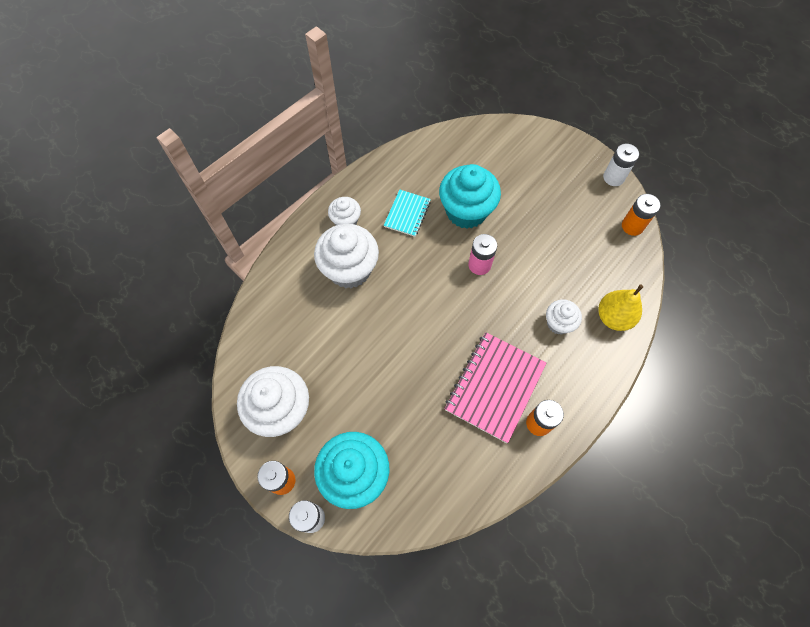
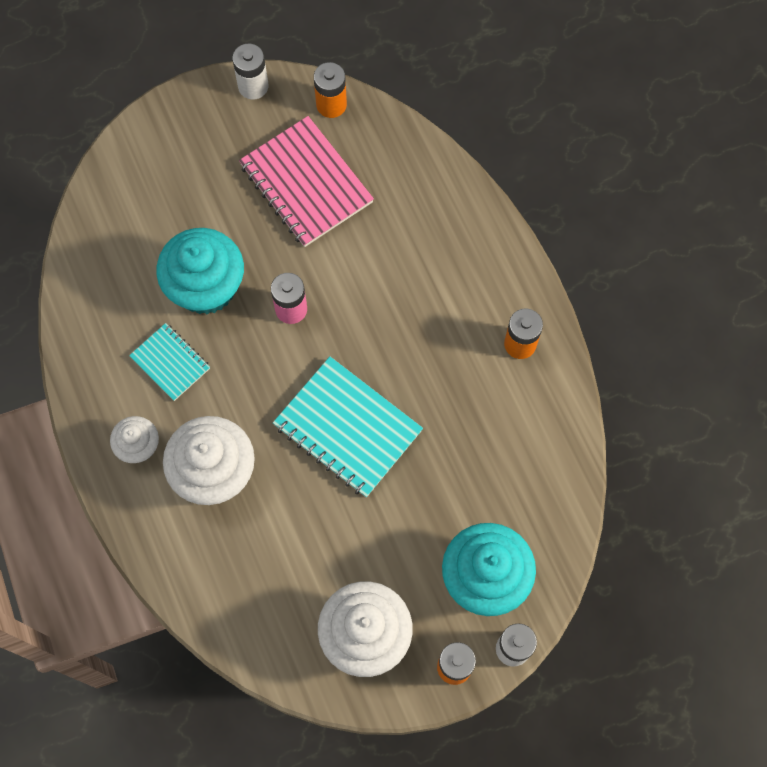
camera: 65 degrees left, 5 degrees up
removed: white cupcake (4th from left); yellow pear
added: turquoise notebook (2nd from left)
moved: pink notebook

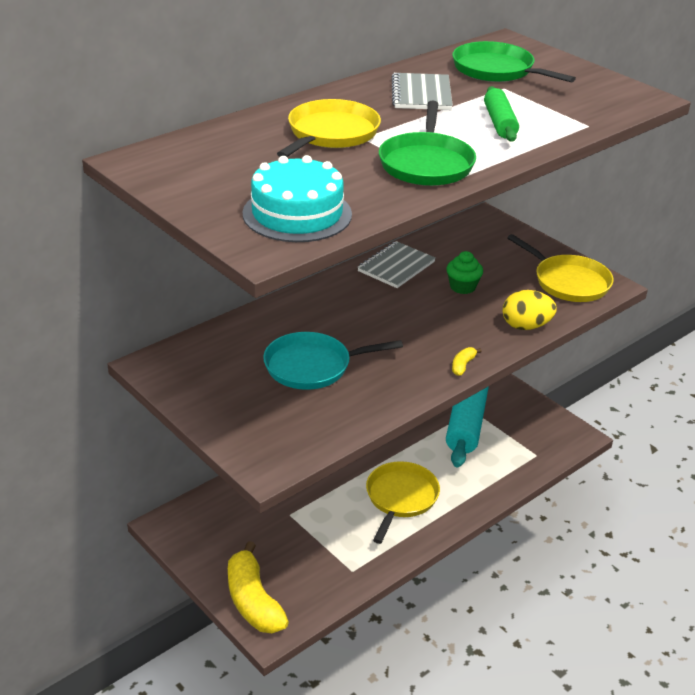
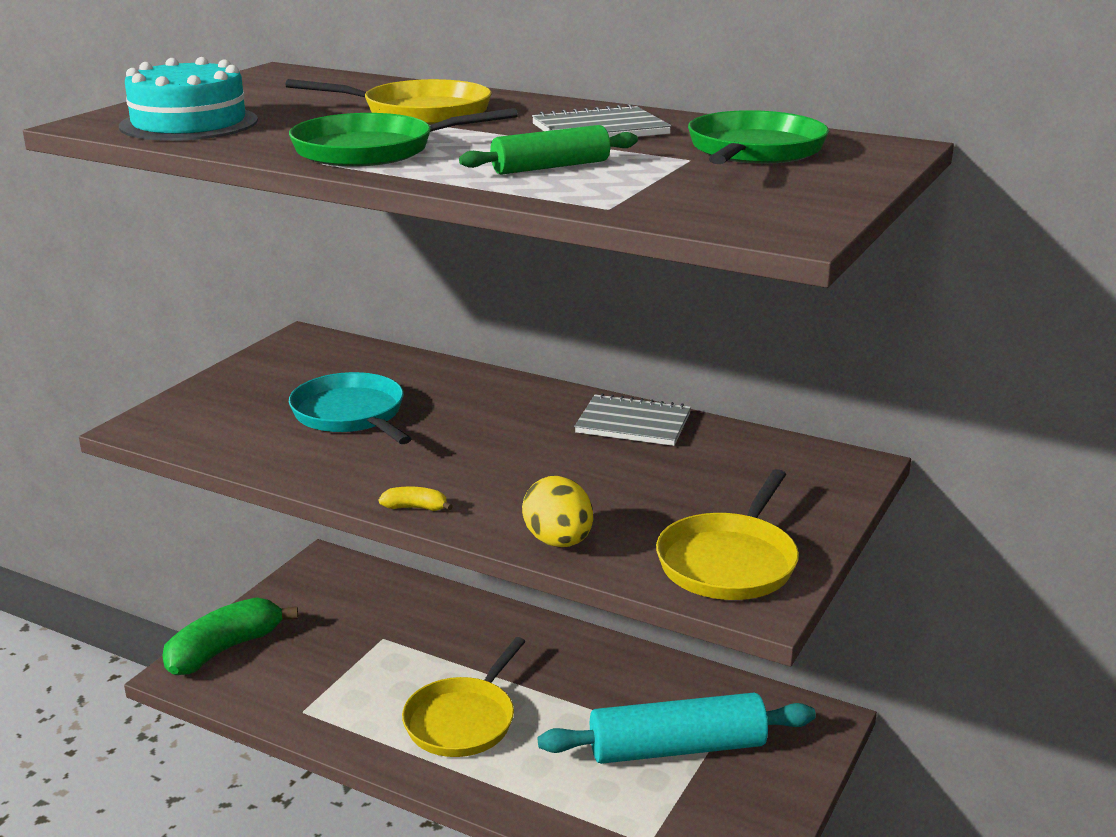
camera: 70 degrees right, 10 degrees down
removed: green cupcake
recoloured: yellow banana (1st from left) to green banana
turned: yellow pan (2nd from left) 120 degrees clockwise

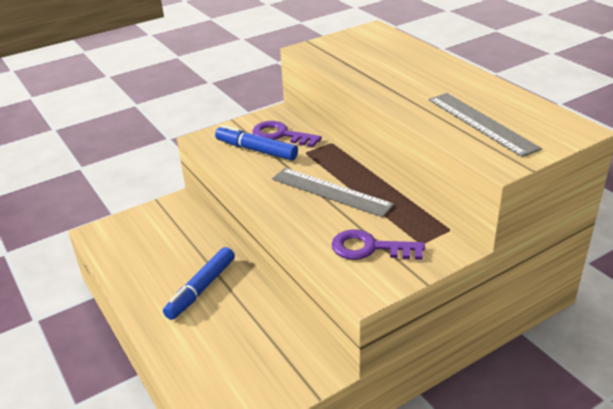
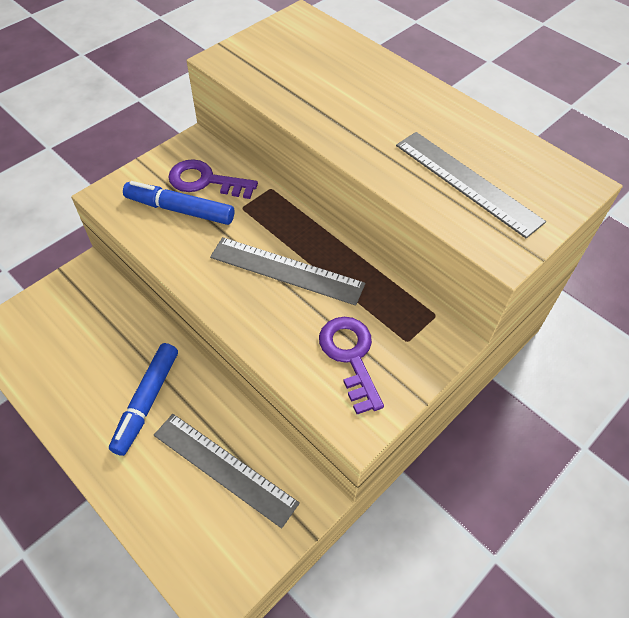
camera: 15 degrees left, 20 degrees up
added: grey ruler (1st from left)
turned: purple key (2nd from left) 75 degrees clockwise

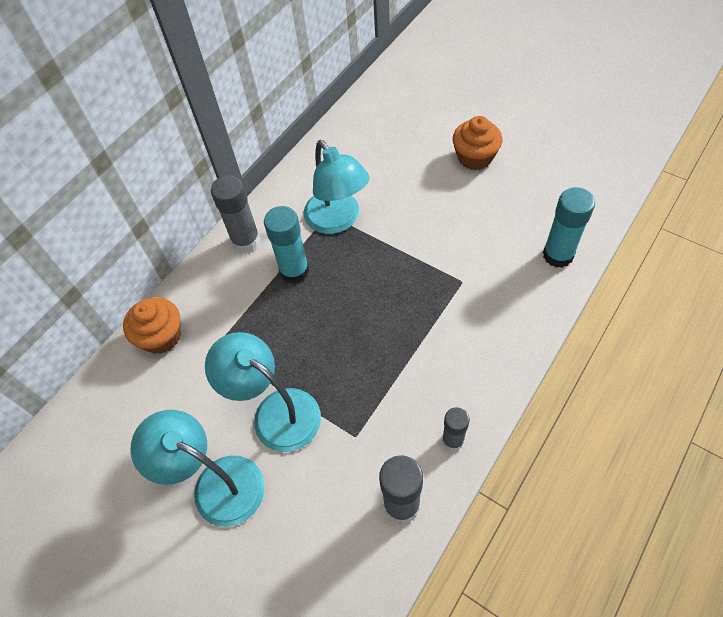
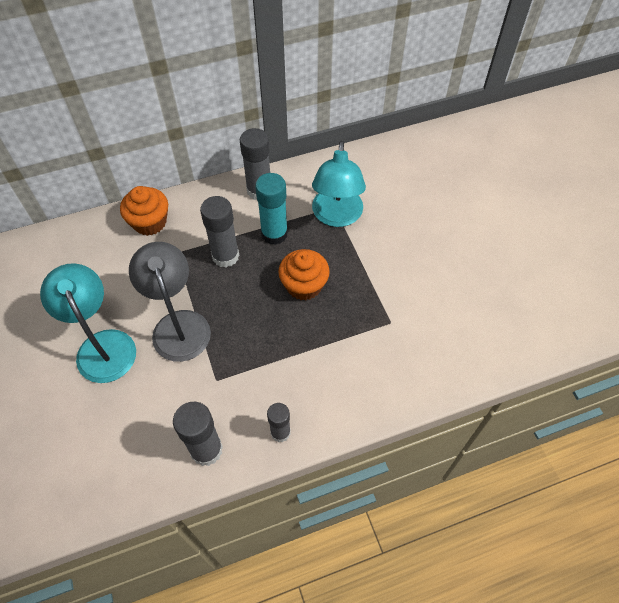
camera: 30 degrees right, 0 degrees up
removed: turquoise glue stick (2nd from left)
added: grey glue stick (2nd from left)
moved: orange cupcake (2nd from left)
recoloured: turquoise lamp (2nd from left) to grey lamp

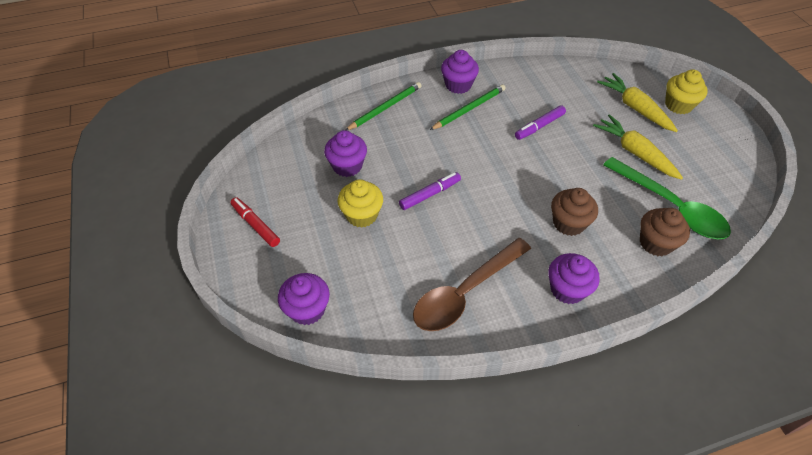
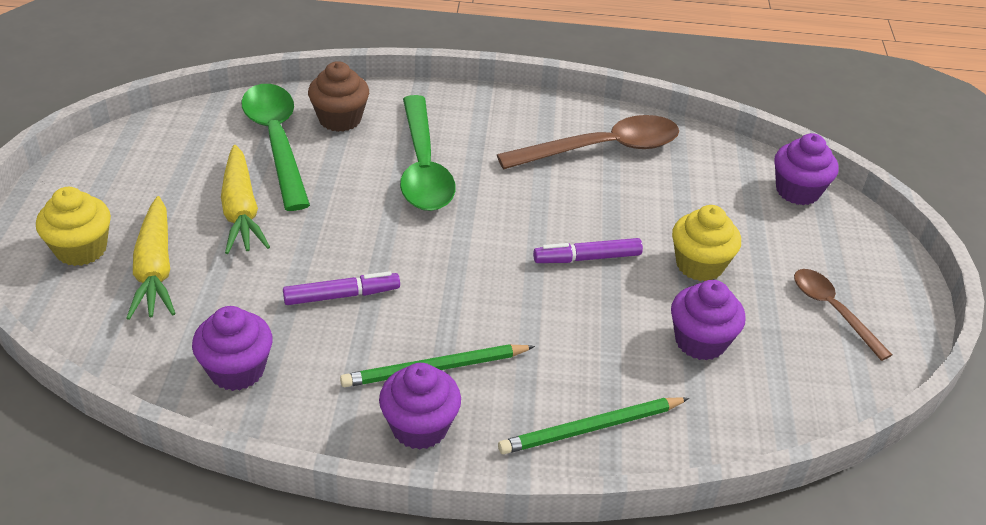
camera: 160 degrees left, 10 degrees down
removed: red marker
added: brown spoon (2nd from left)
moved: purple cupcake (4th from left in the first image) to purple cupcake (1st from left)
replaced: brown cupcake (1st from left) to green spoon (2nd from left)

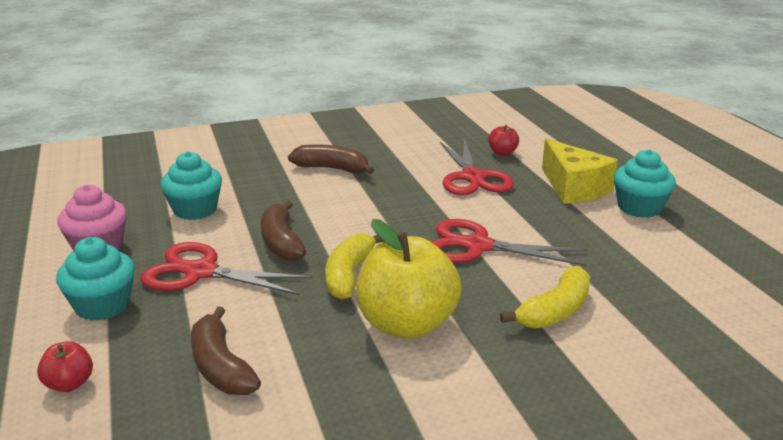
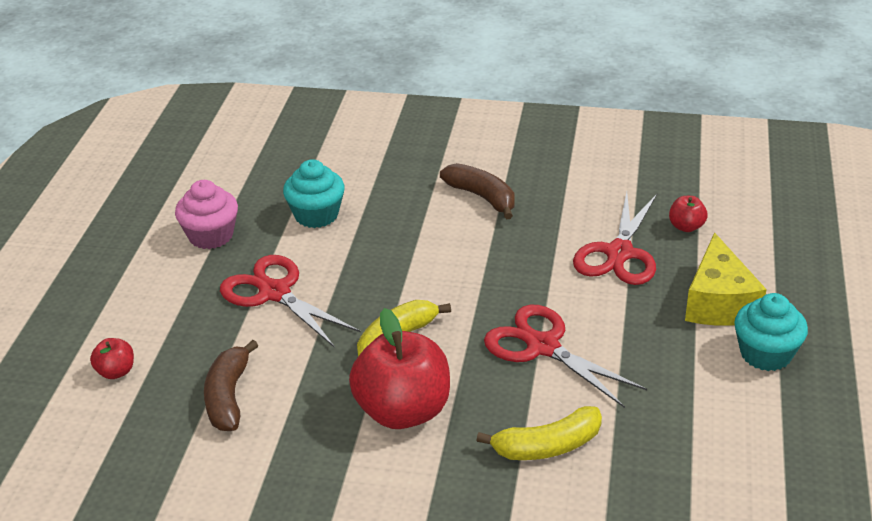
camera: 30 degrees right, 10 degrees up
removed: turquoise cupcake (1st from left); brown banana (2nd from left)
recoloured: yellow apple to red apple (2nd from left)

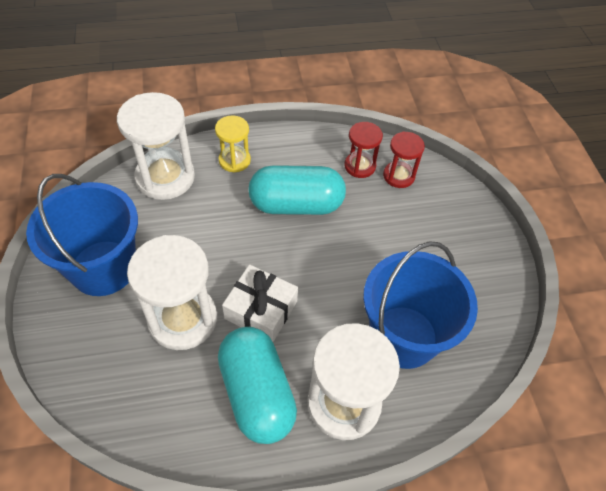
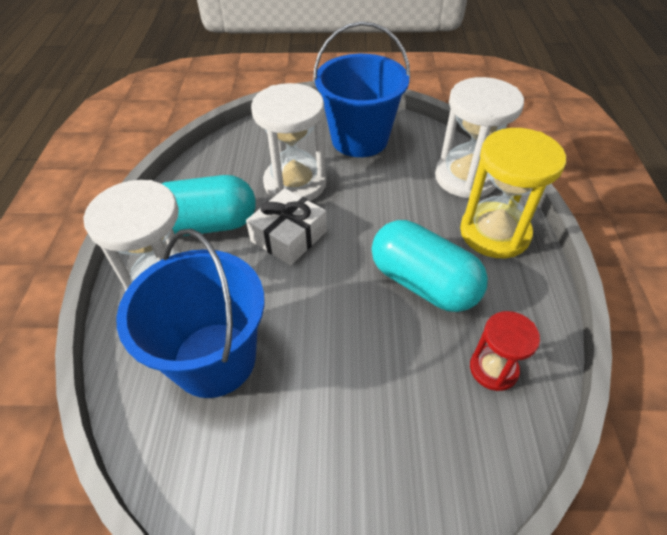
camera: 105 degrees right, 5 degrees down
removed: red hourglass (2nd from left)
turned: turquoise capsule (2nd from left) 60 degrees counterclockwise
resized: yellow hourglass x1.79

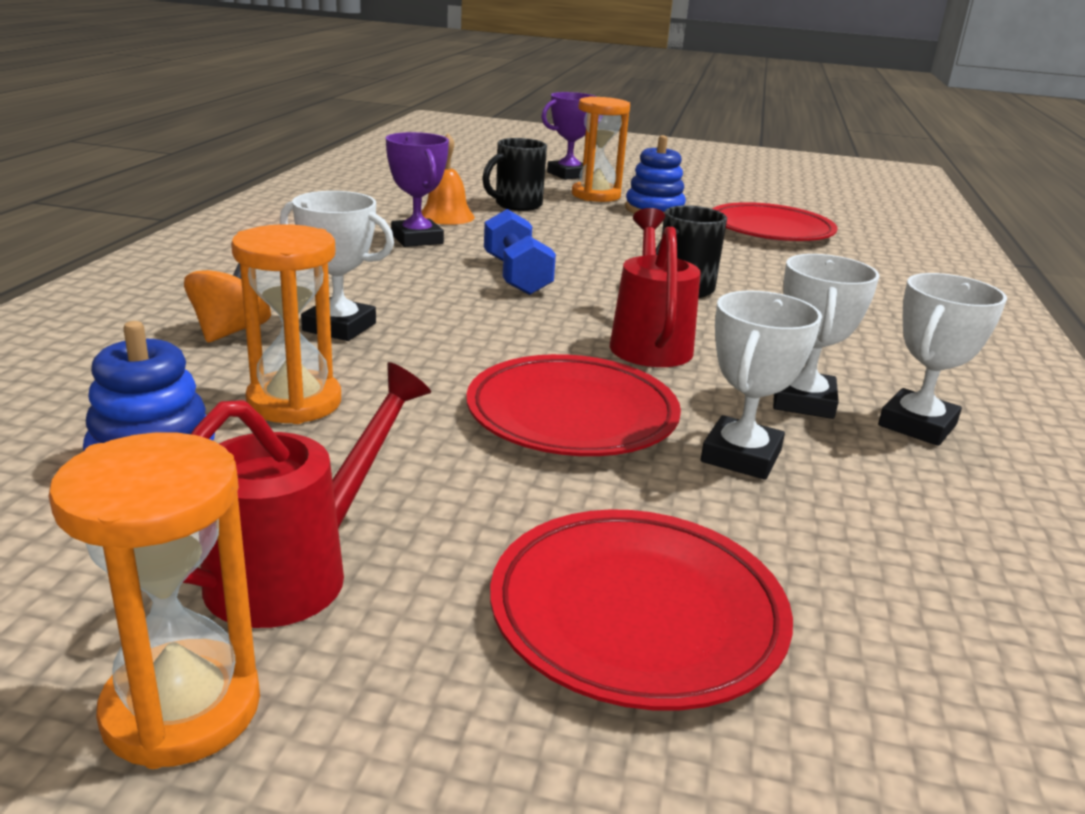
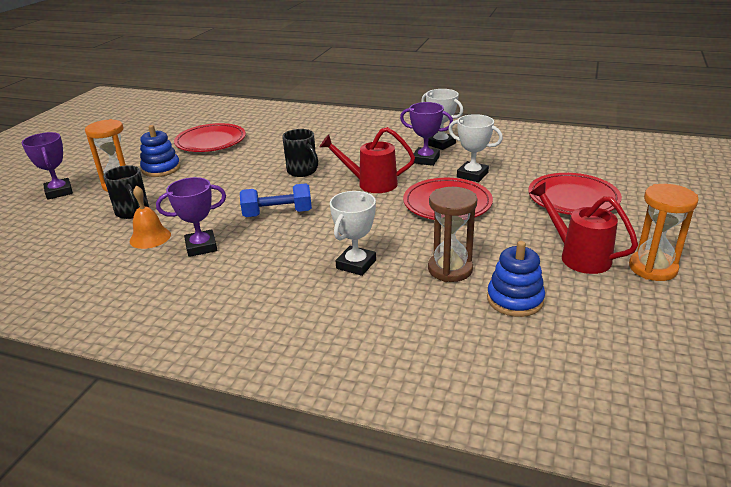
camera: 80 degrees left, 5 degrees up
removed: orange spinning top
recoloured: white trophy (3rd from left) to purple trophy (3rd from left); orange hourglass (2nd from left) to brown hourglass

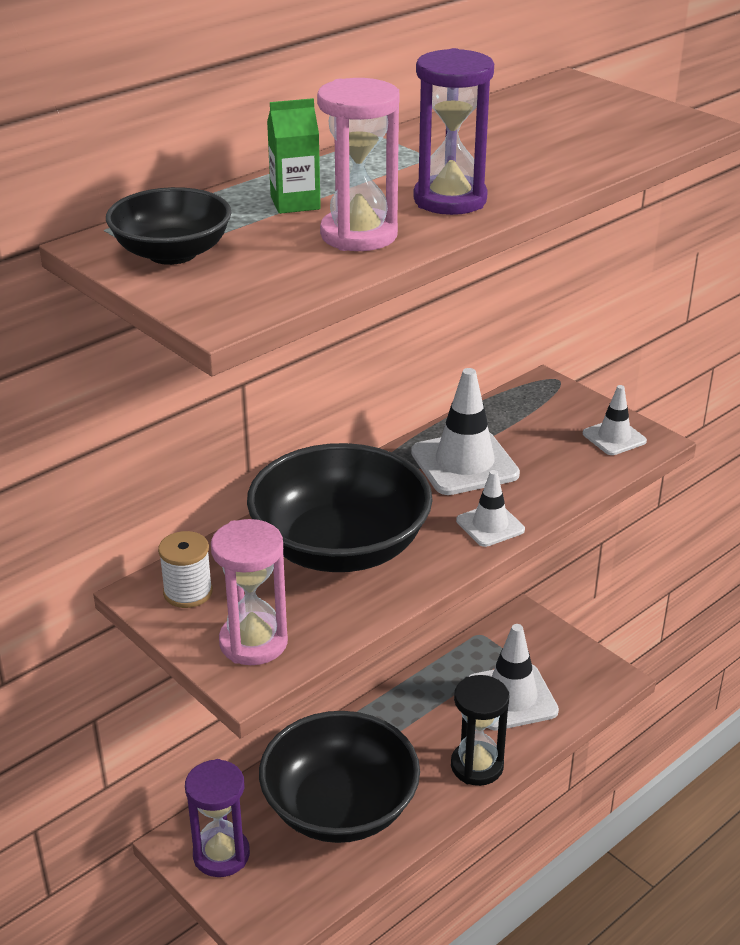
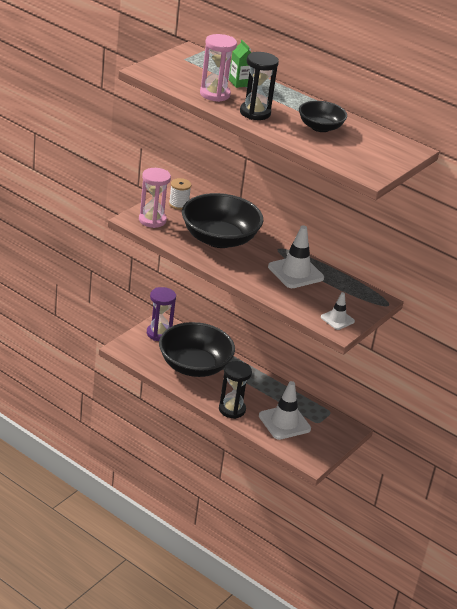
camera: 75 degrees right, 0 degrees up
removed: white traffic cone (2nd from left)
moved: black bowl (1st from left in the first image) to black bowl (3rd from left)
recoloured: purple hourglass (2nd from left) to black hourglass (2nd from left)

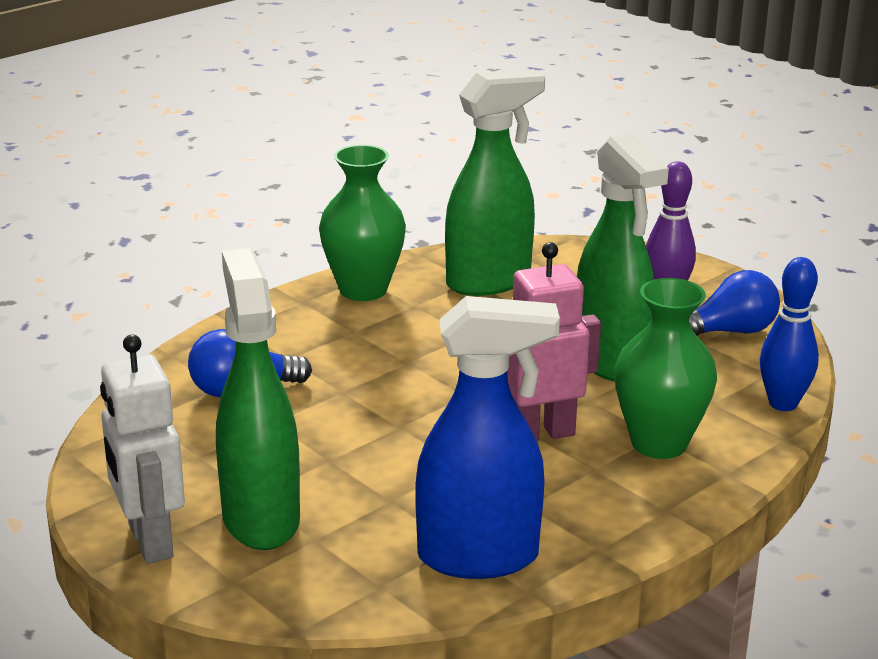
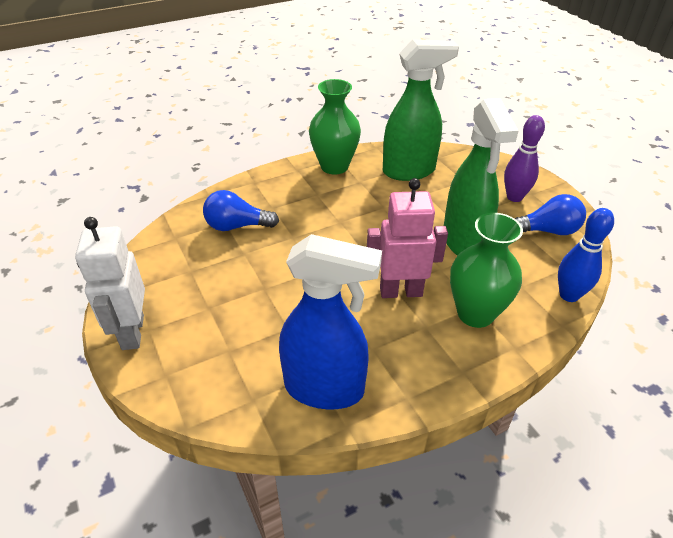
camera: 15 degrees right, 15 degrees up
removed: green spray bottle (1st from left)

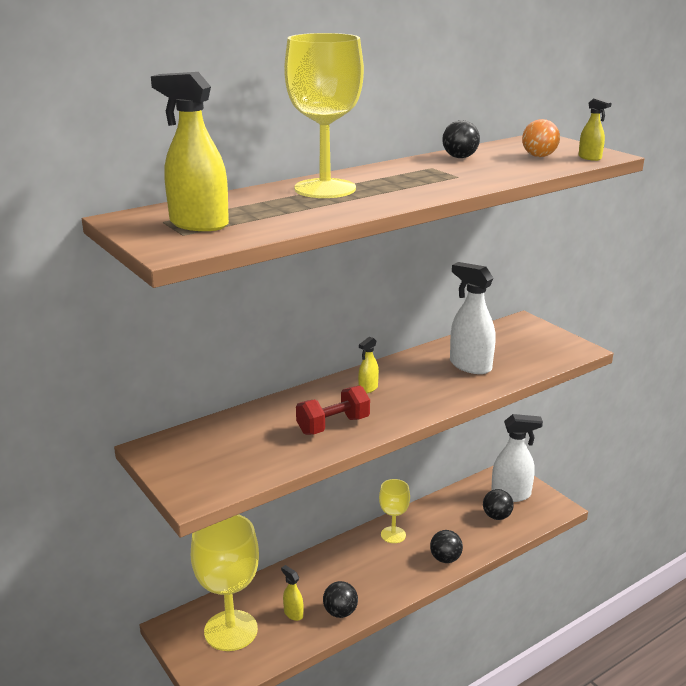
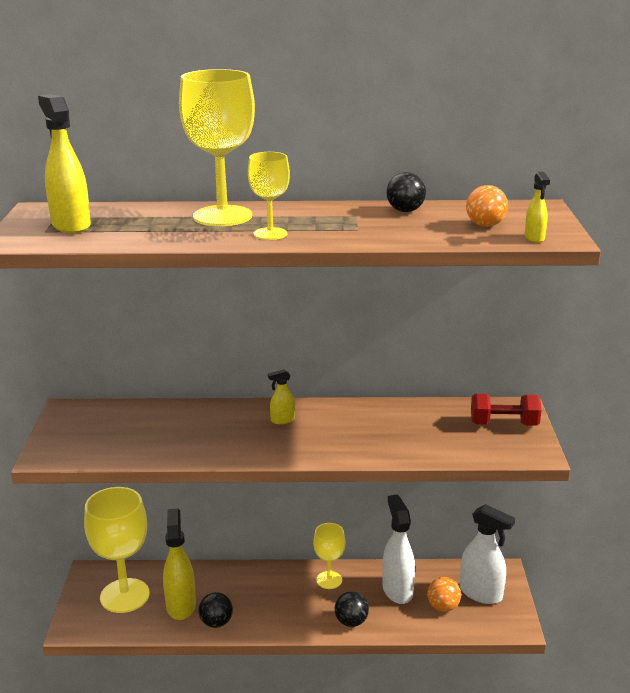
camera: 35 degrees right, 0 degrees up
added: yellow goblet (3rd from left)
moved: white spray bottle (1st from left); red dumbbell
recoloured: black ball (4th from left) to orange ball (1st from left)
resized: yellow spray bottle (2nd from left) x2.00

